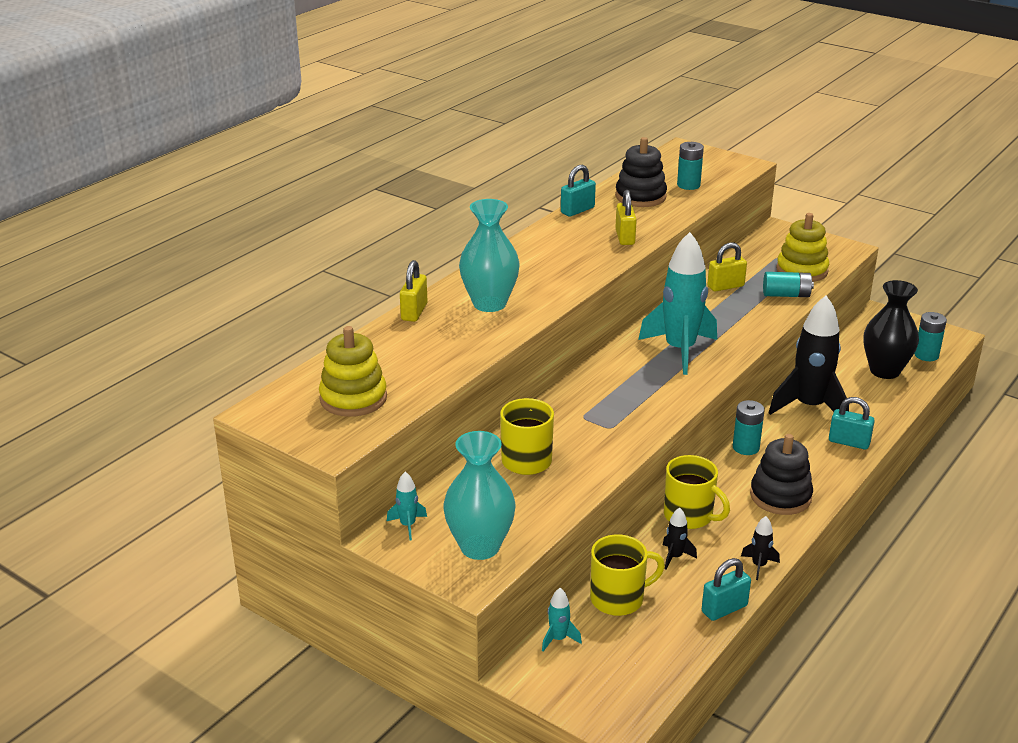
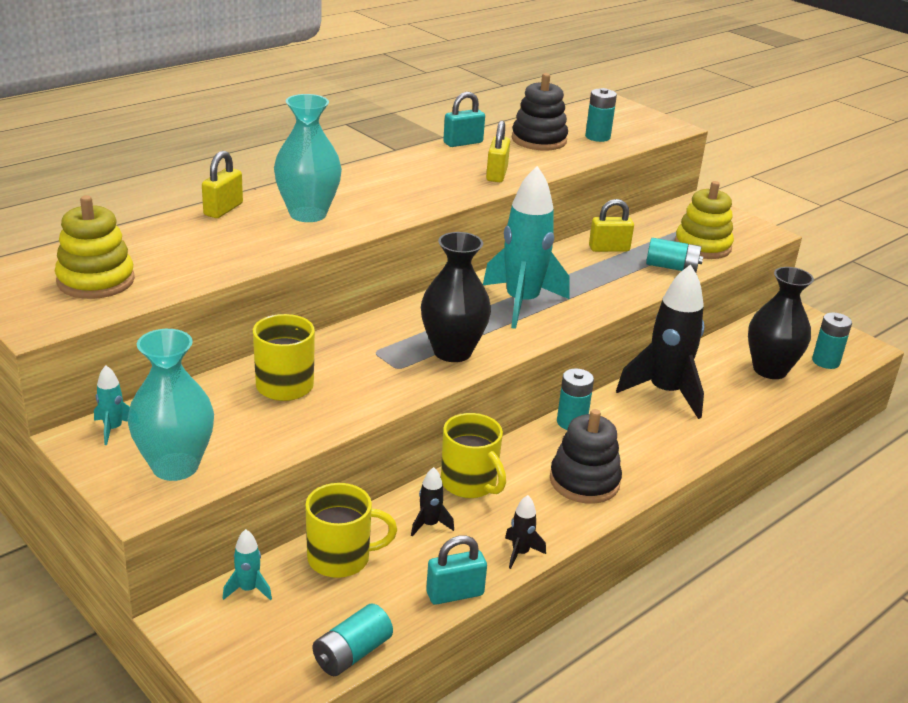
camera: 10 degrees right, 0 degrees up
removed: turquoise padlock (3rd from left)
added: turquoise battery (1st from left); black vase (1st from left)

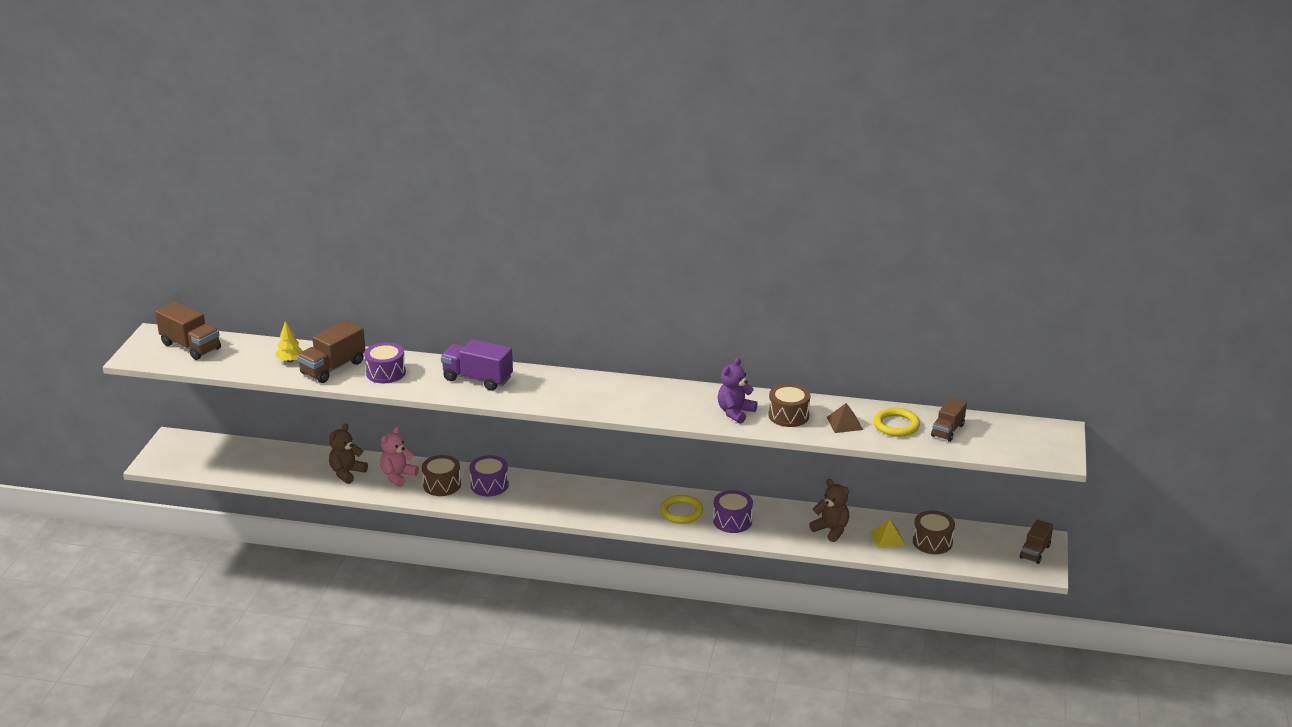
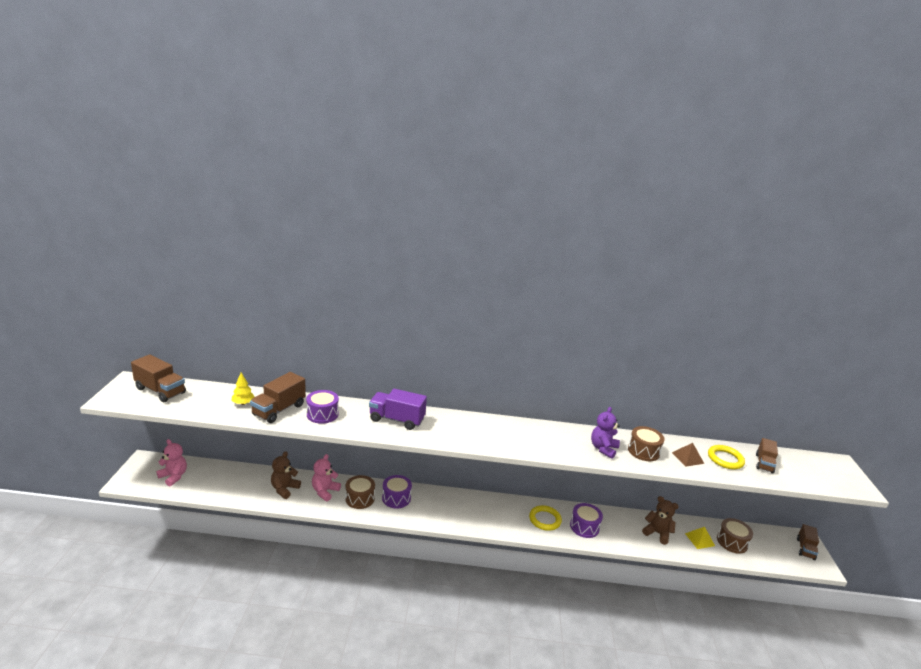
camera: 10 degrees left, 5 degrees down
added: pink teddy bear (1st from left)

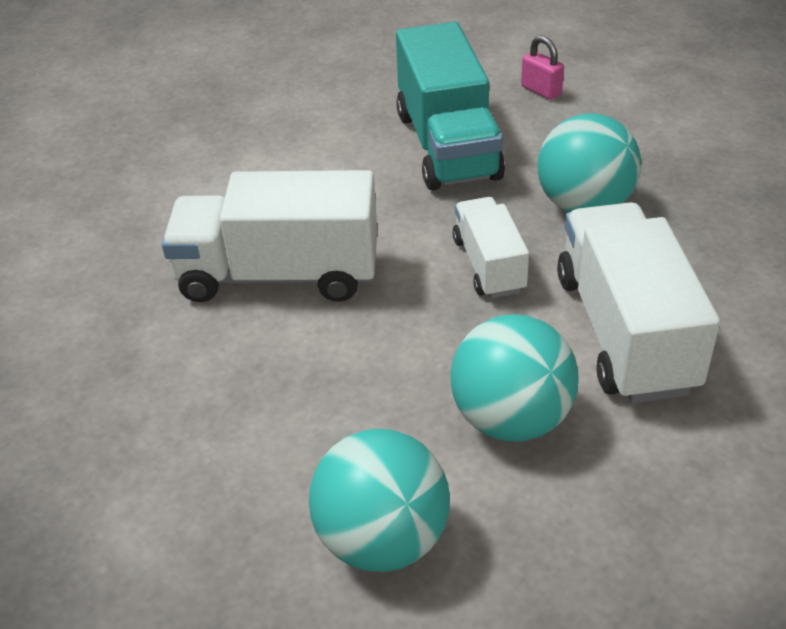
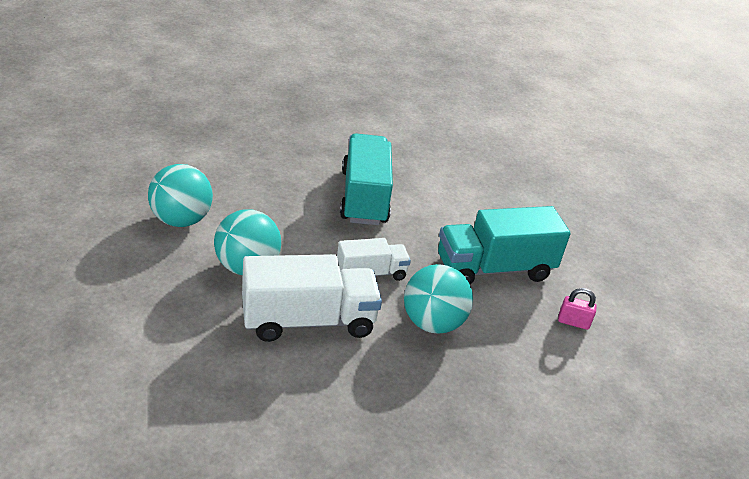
camera: 80 degrees right, 5 degrees down
recoloured: white truck (1st from left) to turquoise truck (1st from left)
turned: pink padlock 60 degrees clockwise

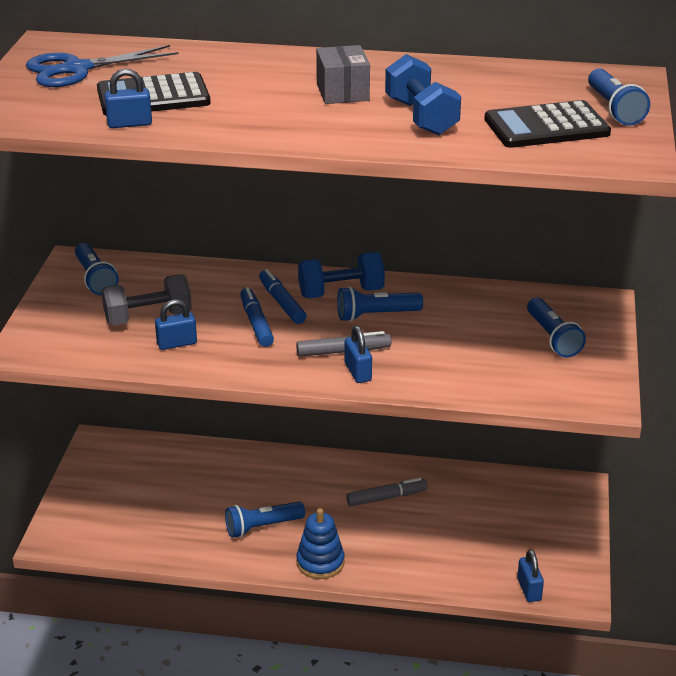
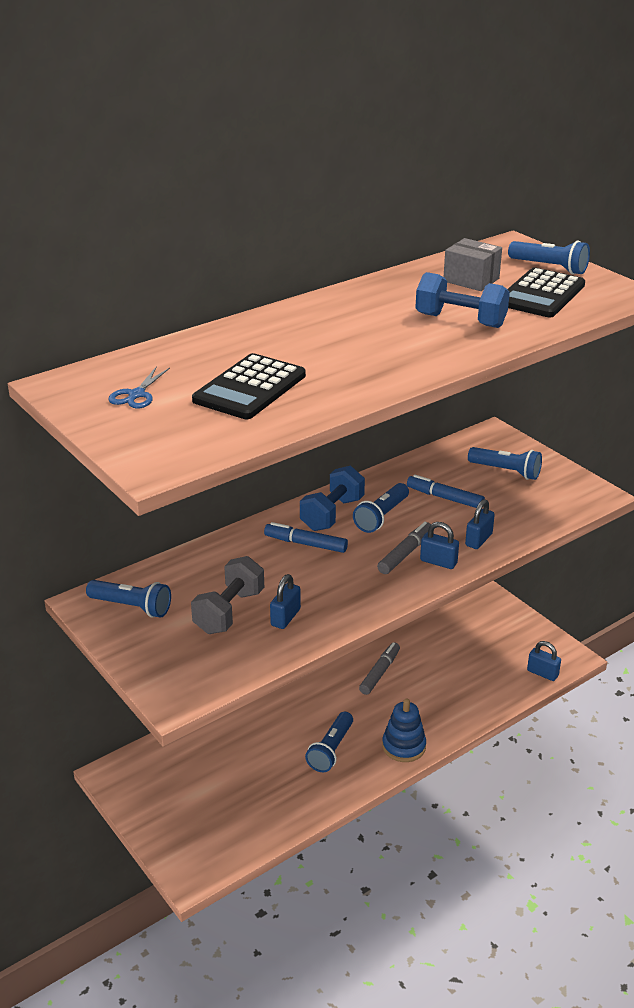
camera: 45 degrees left, 0 degrees up
moved: blue marker (1st from left in the first image) to blue marker (2nd from left); grey box; blue padlock (1st from left in the first image) to blue padlock (3rd from left)
resized: blue scissors x0.54

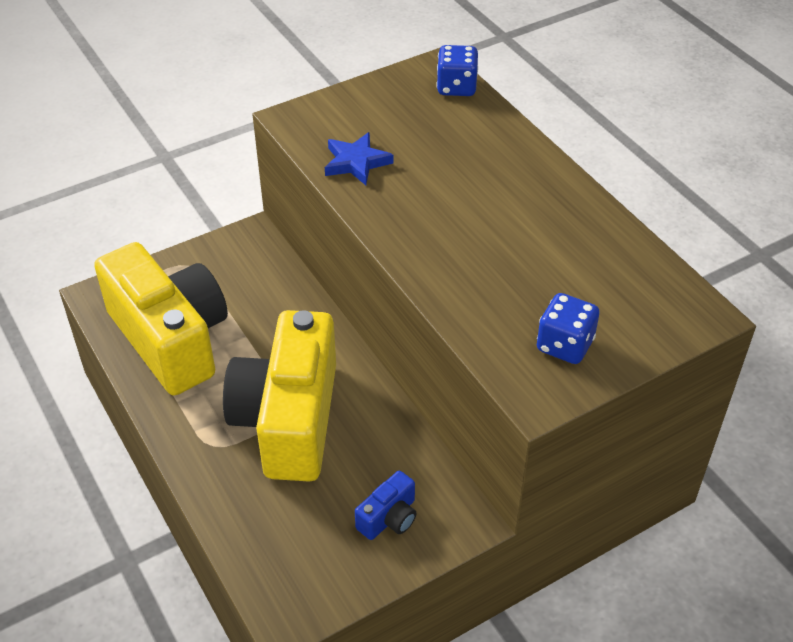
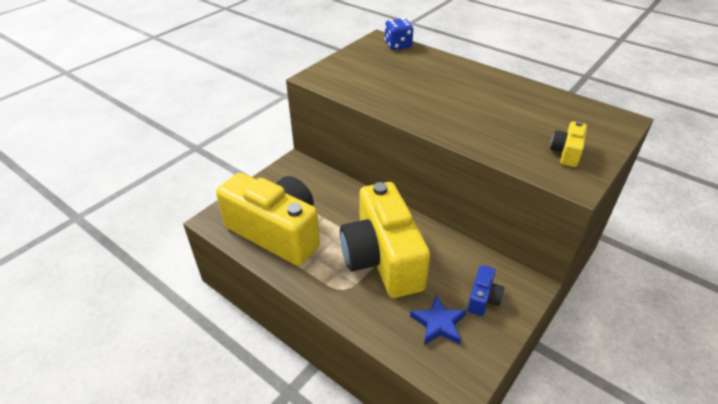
camera: 20 degrees left, 5 degrees down
moved: blue star
replaced: blue dice (2nd from left) to yellow camera (3rd from left)

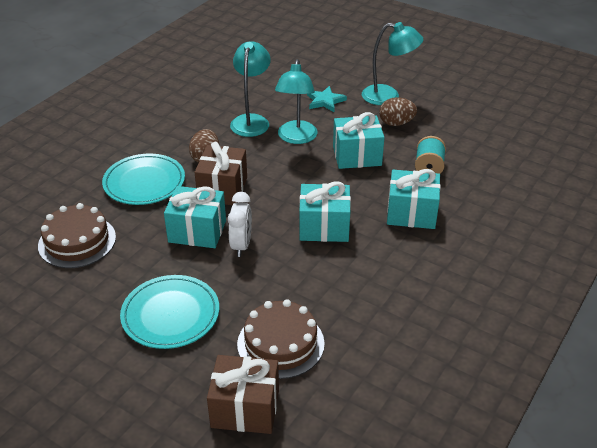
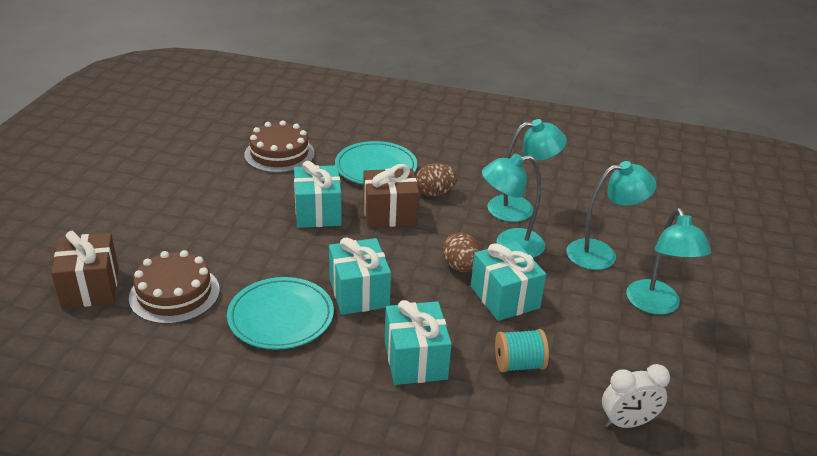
camera: 70 degrees right, 5 degrees down
moved: turquoise plate (2nd from left in the first image) to turquoise plate (1st from left); brown egg (2nd from left); white clock
replaced: turquoise star to turquoise lamp (3rd from left)

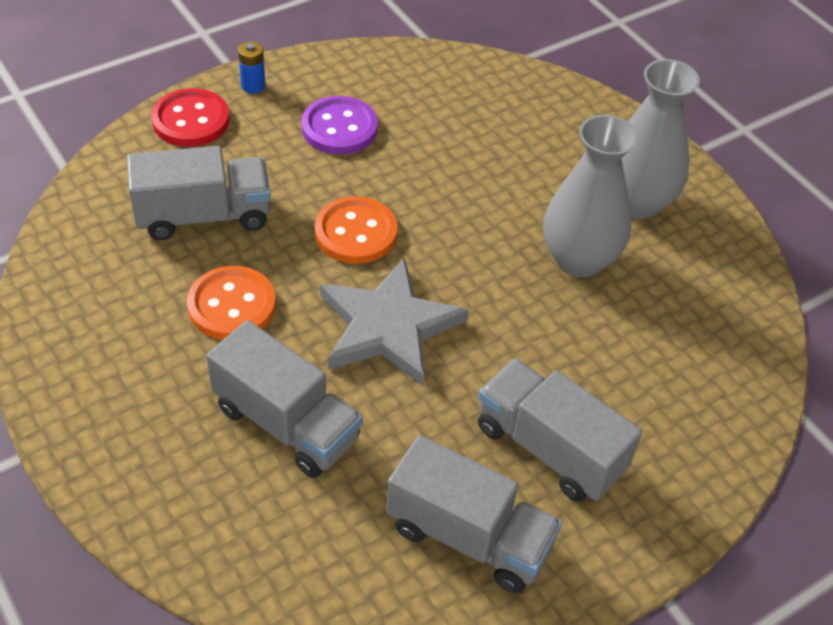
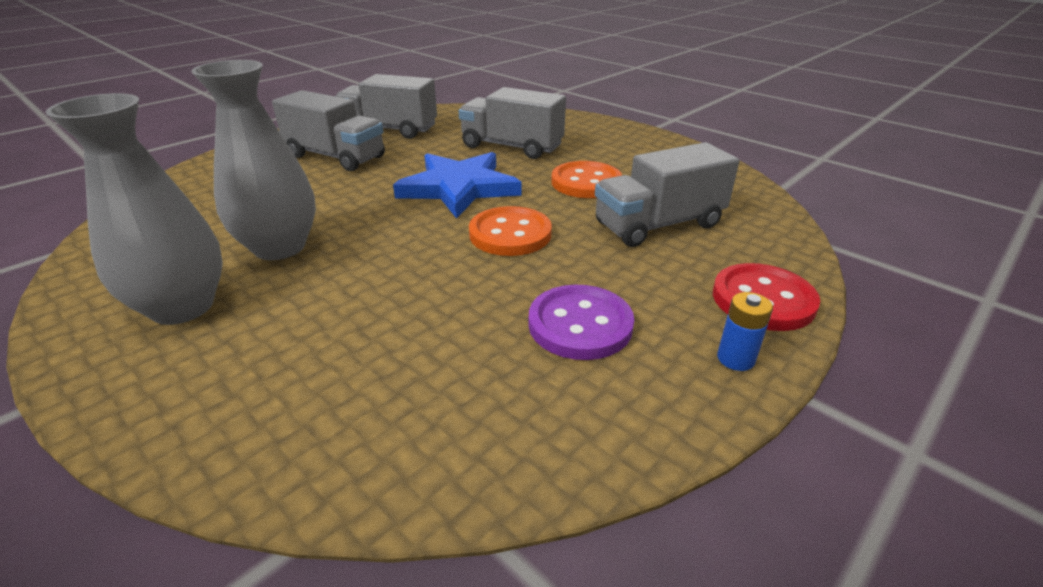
camera: 170 degrees right, 15 degrees down
recoloured: grey star to blue star

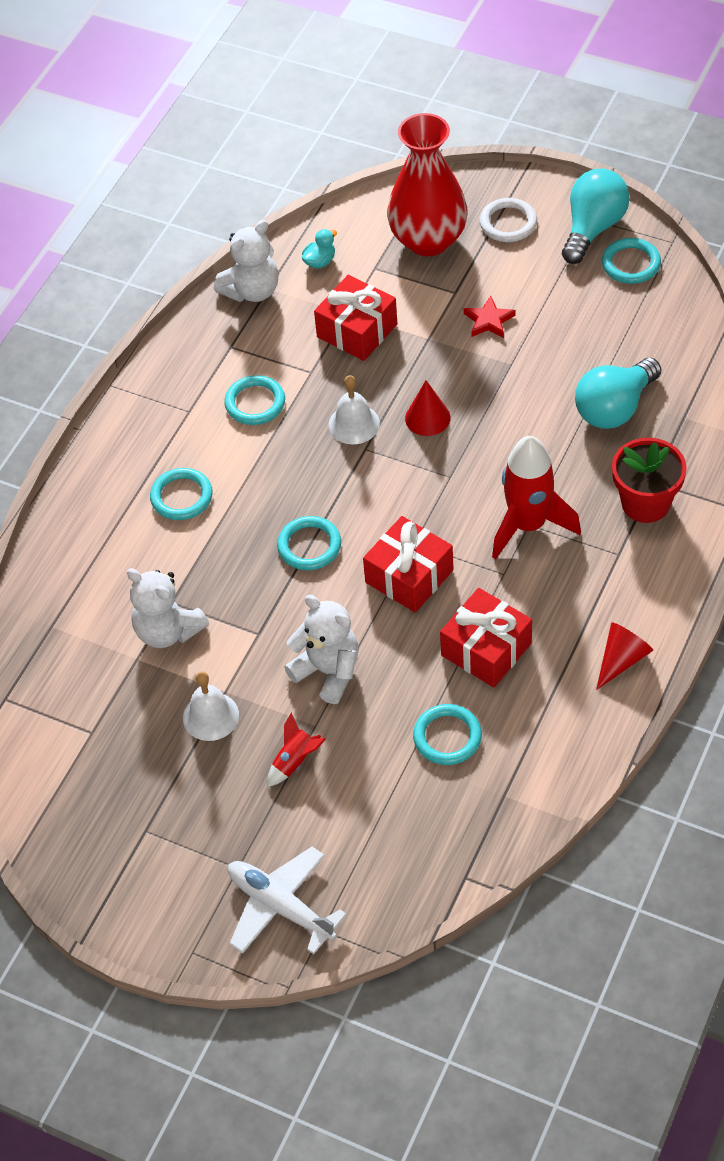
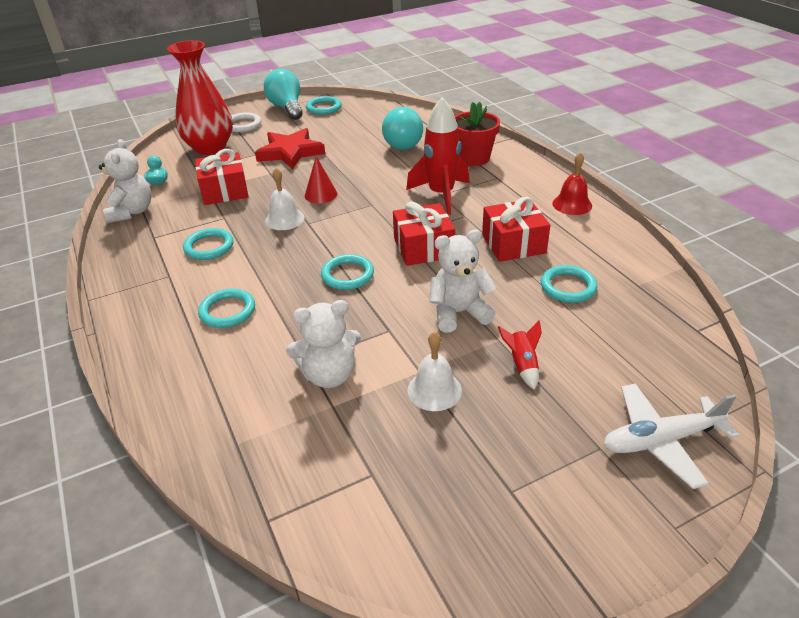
camera: 55 degrees left, 15 degrees down
replaced: red cone (2nd from left) to red bell
resized: red star x1.93

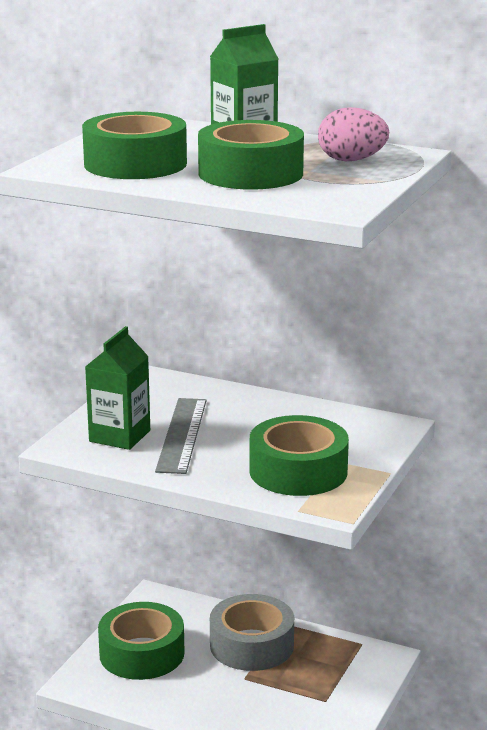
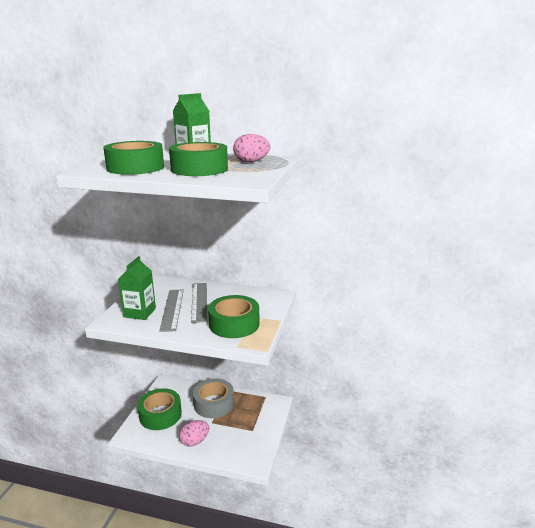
camera: 10 degrees left, 0 degrees up
added: pink egg (1st from left); grey ruler (2nd from left)

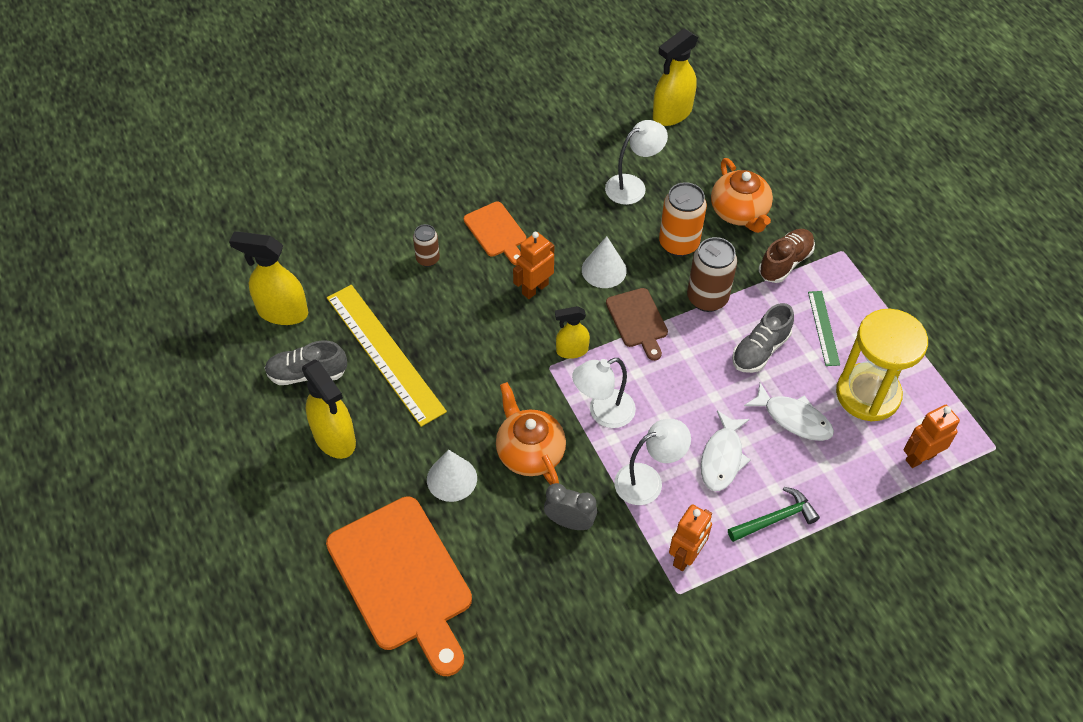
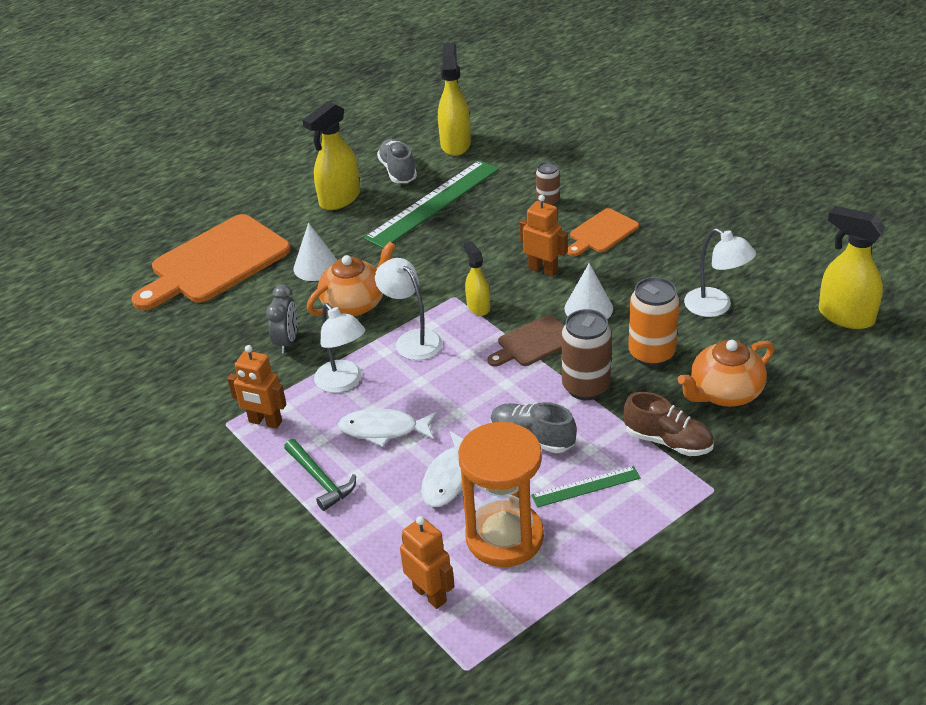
camera: 80 degrees right, 15 degrees down
recoloured: yellow ruler to green ruler (1st from left); yellow hourglass to orange hourglass

